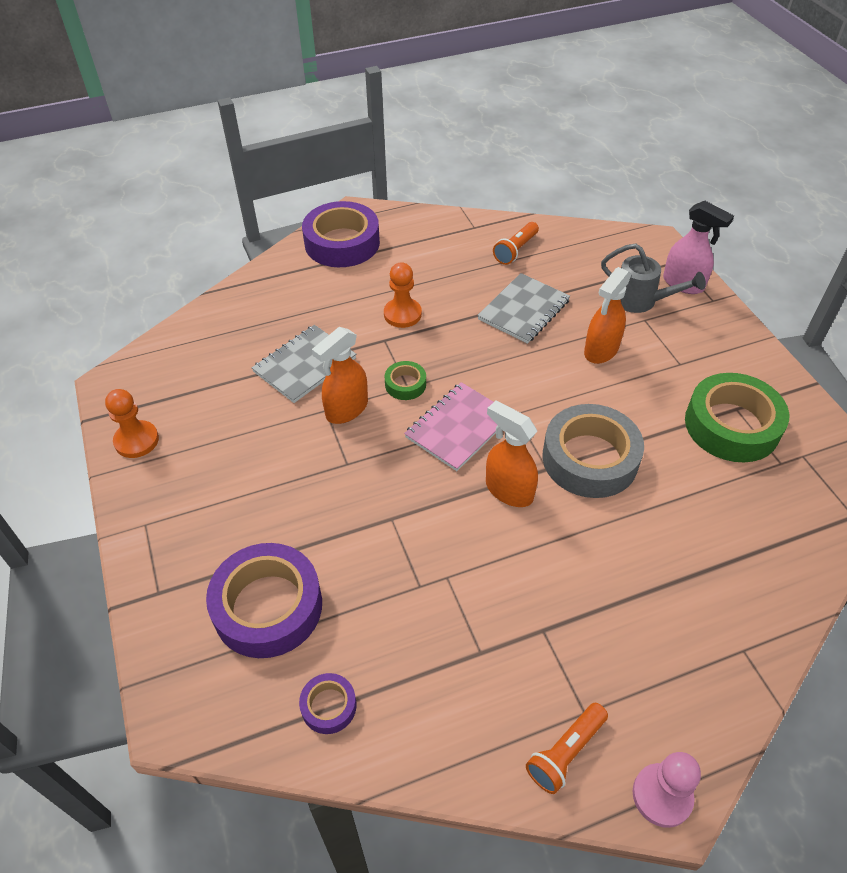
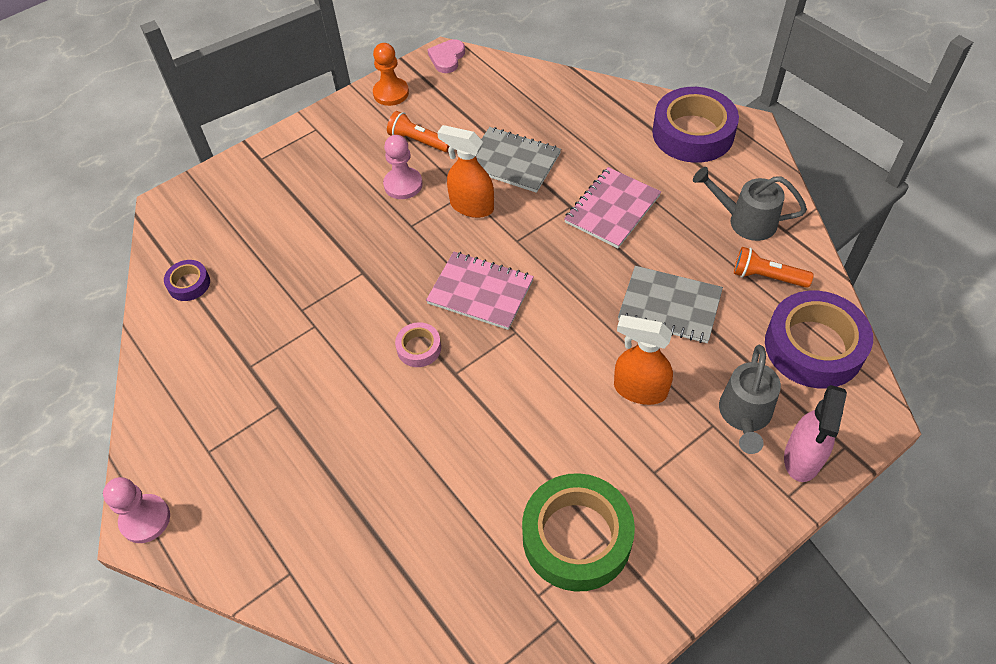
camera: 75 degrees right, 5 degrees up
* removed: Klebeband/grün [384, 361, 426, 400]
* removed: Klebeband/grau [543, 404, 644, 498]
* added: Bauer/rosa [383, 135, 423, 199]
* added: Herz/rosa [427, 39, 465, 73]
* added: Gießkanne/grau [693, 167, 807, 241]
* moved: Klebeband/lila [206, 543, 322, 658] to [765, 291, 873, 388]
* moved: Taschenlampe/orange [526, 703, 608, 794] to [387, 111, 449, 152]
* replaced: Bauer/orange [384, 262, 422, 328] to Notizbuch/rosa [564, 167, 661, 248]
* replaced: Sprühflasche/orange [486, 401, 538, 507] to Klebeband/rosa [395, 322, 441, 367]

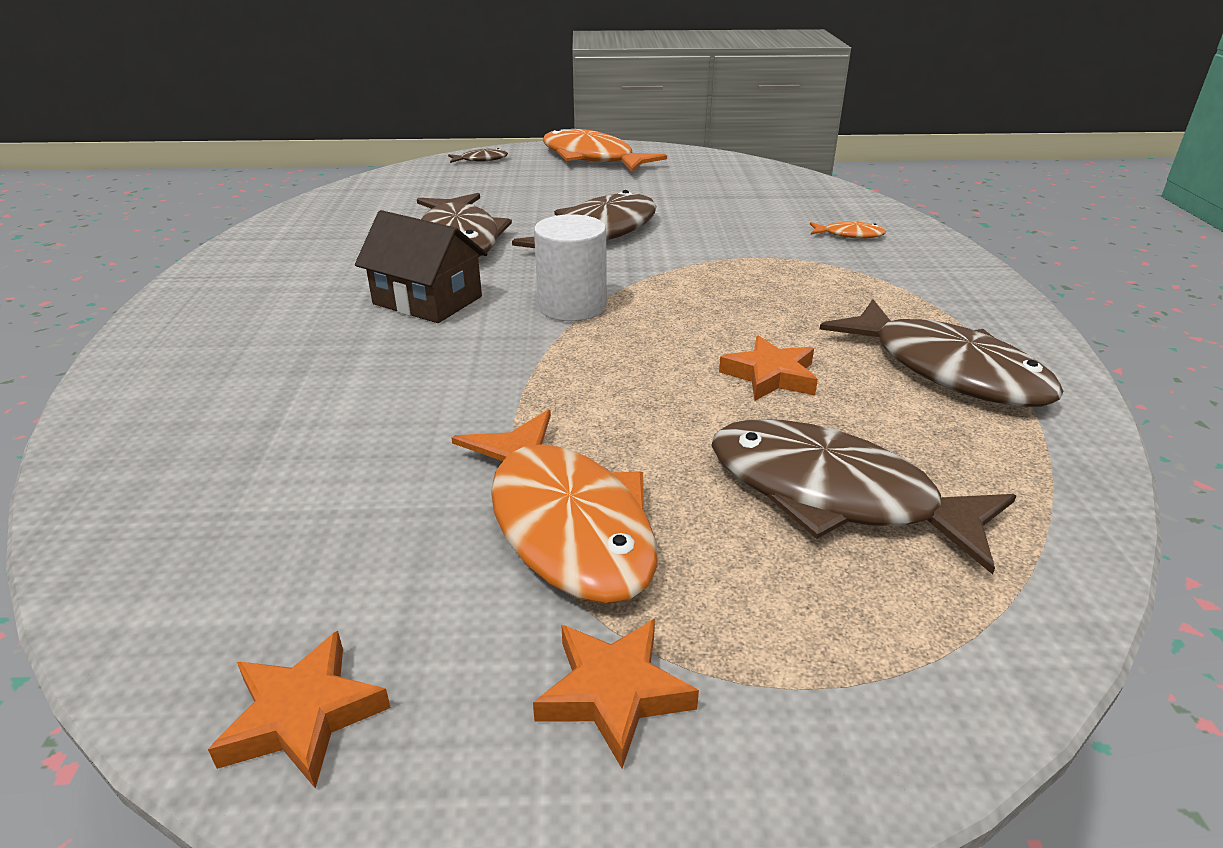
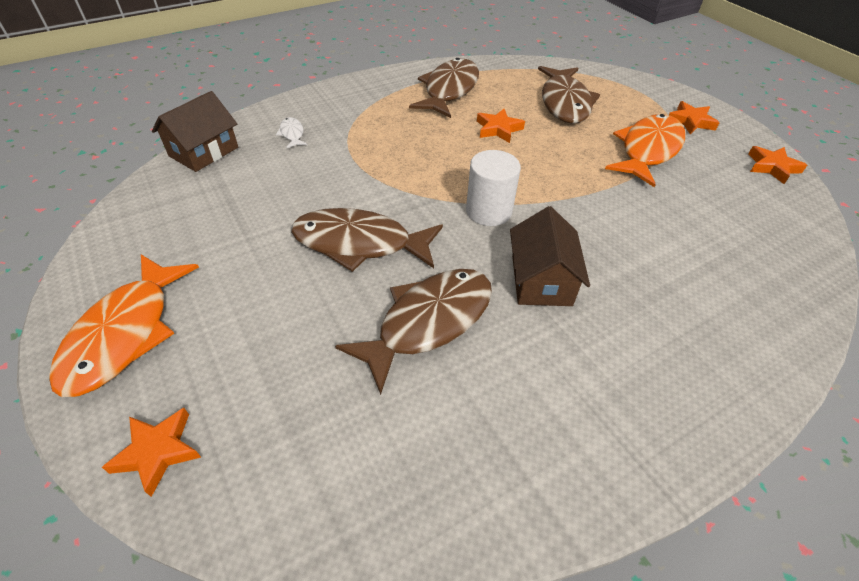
camera: 120 degrees left, 15 degrees up
* added: Haus/braun [152, 91, 238, 172]
* replaced: Fisch/braun [448, 148, 508, 163] to Stern/orange [102, 408, 201, 497]
* recoloured: Fisch/orange [810, 221, 886, 239] to Fisch/weiß [276, 117, 307, 148]

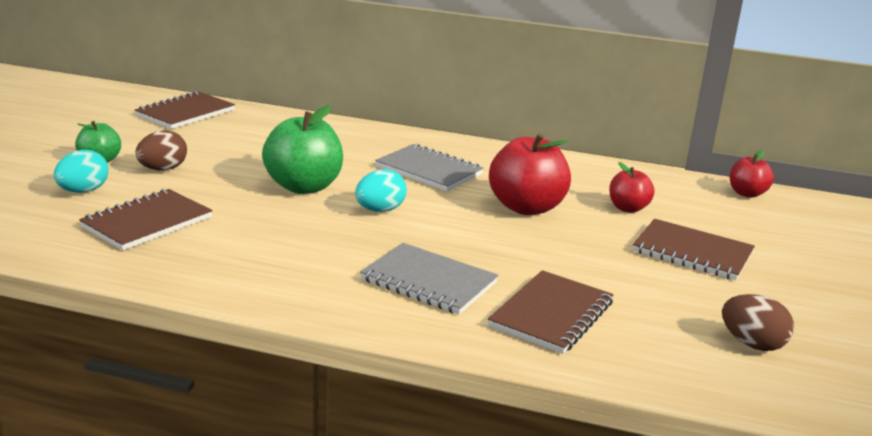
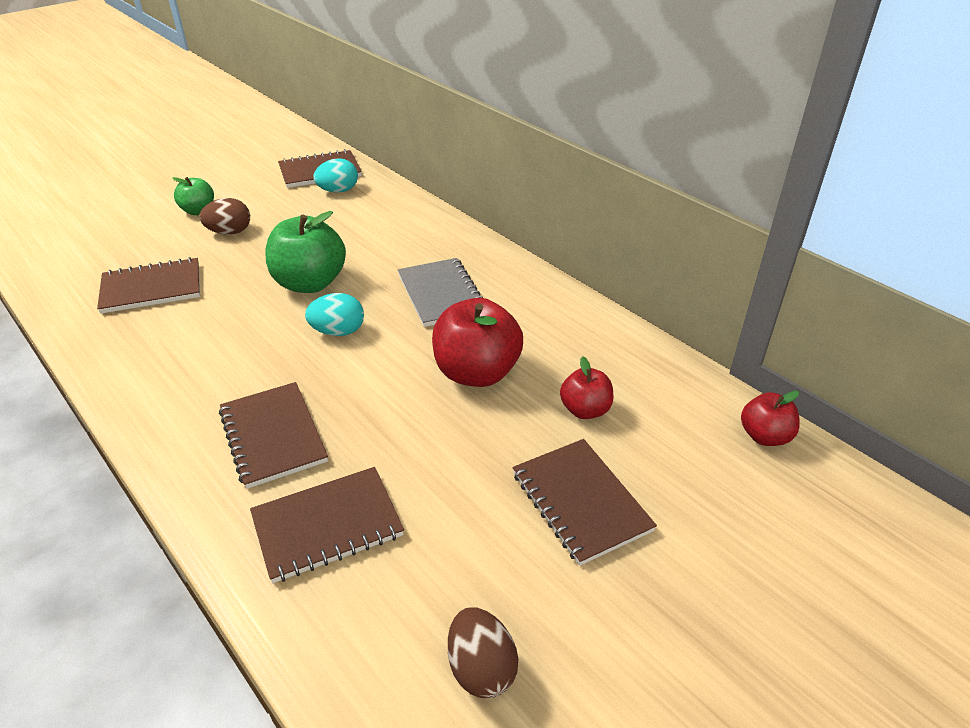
camera: 35 degrees right, 15 degrees up
* moved: Ei/türkis [54, 150, 109, 193] to [313, 158, 358, 193]
* recoloured: Notizbuch/grau [360, 243, 499, 314] to Notizbuch/braun [219, 382, 328, 489]

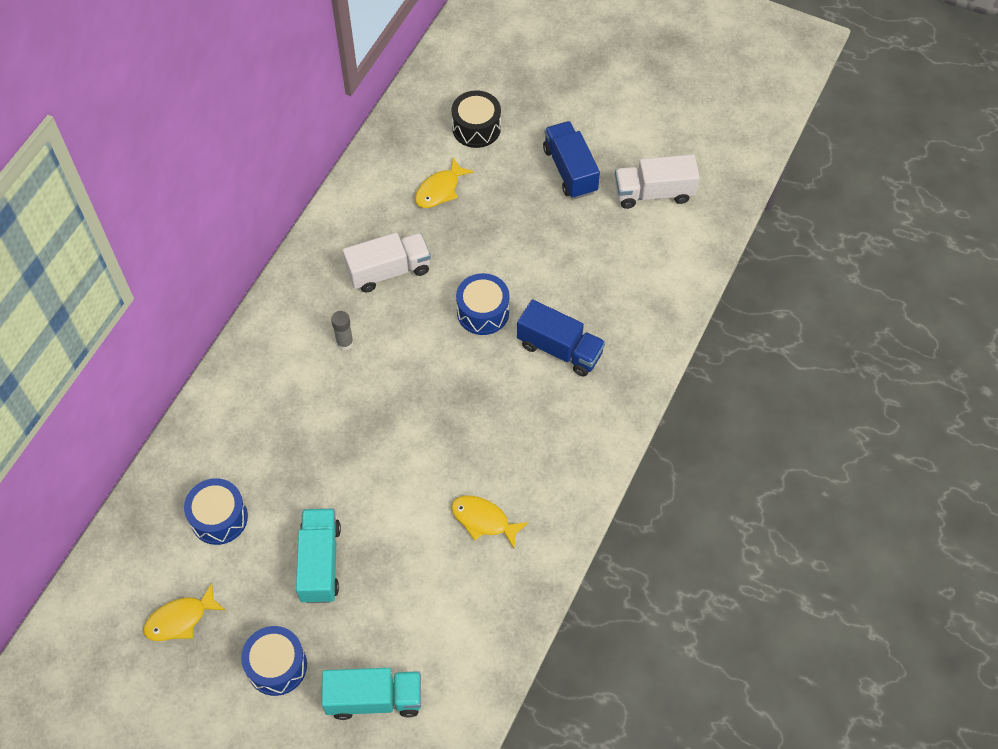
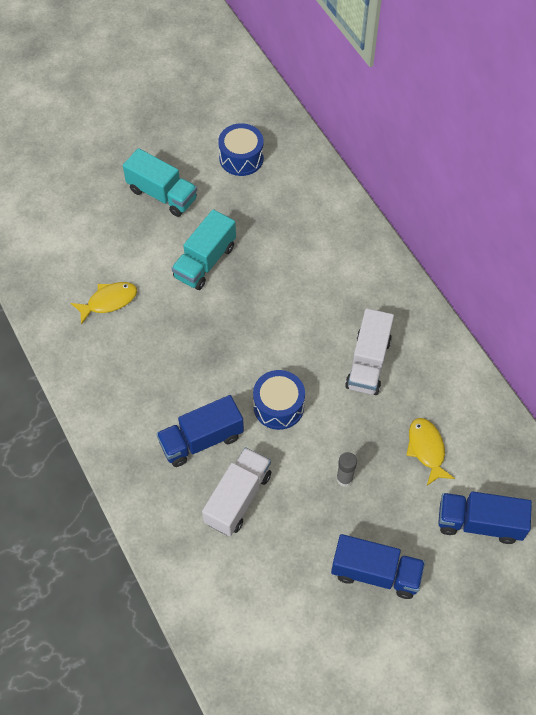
camera: 125 degrees right, 0 degrees up
* removed: Fisch/gelb [143, 583, 225, 641]
* removed: Trommel/blau [241, 626, 307, 696]
* moved: Lastwagen/türkis [322, 668, 421, 720] to [172, 209, 236, 290]
* moved: Klebestift/grau [331, 311, 354, 351] to [336, 452, 357, 487]
* moved: Lastwagen/weiß [615, 154, 700, 209] to [202, 447, 271, 536]
* replaced: Trommel/schwarz [451, 90, 501, 148] to Lastwagen/blau [438, 491, 532, 544]

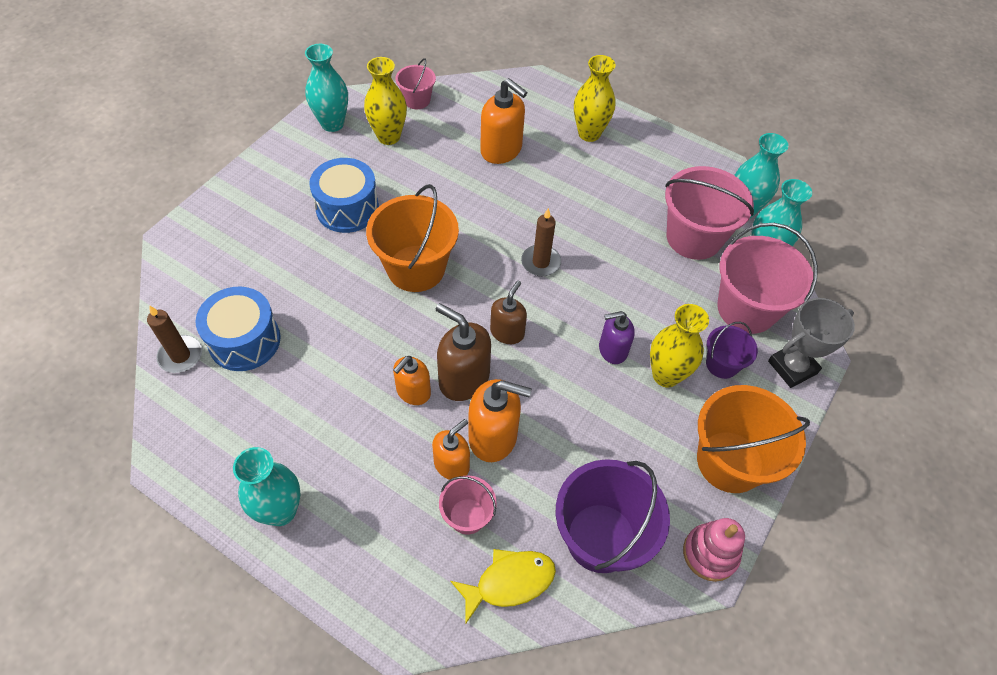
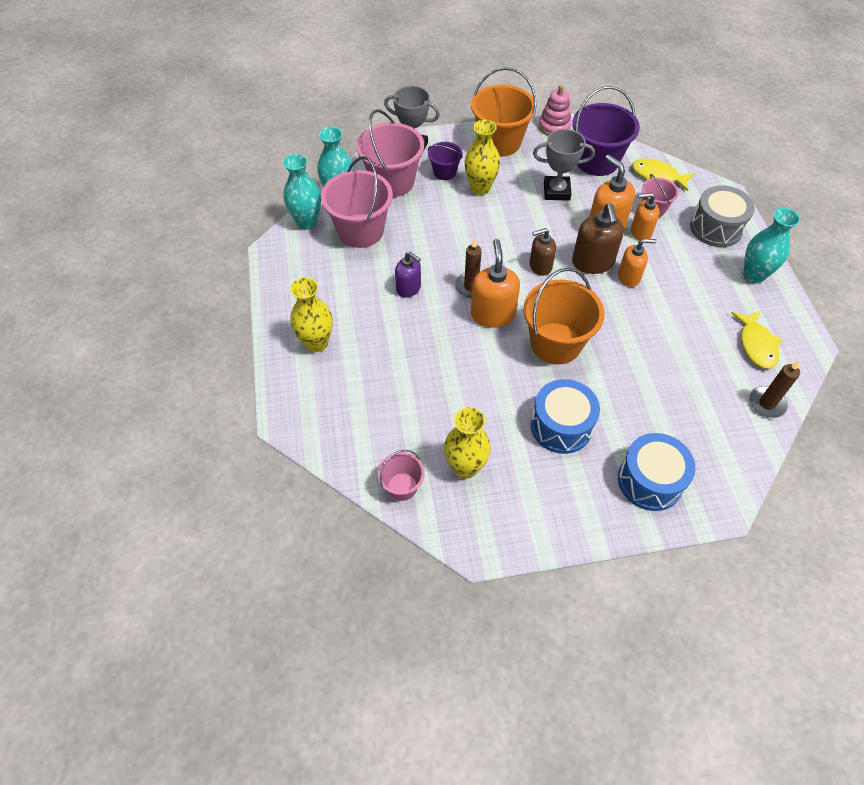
camera: 130 degrees left, 0 degrees up
* removed: Vase/türkis [305, 44, 348, 132]
* added: Pokal/grau [533, 129, 595, 201]
* added: Trommel/grau [690, 185, 755, 247]
* added: Fisch/gelb [731, 310, 782, 369]
* moved: Trommel/blau [195, 287, 281, 371] to [618, 433, 696, 511]
* moved: Seifenspender/orange [480, 78, 528, 164] to [471, 239, 520, 328]
* moved: Seifenspender/lila [599, 311, 635, 364] to [395, 251, 421, 298]

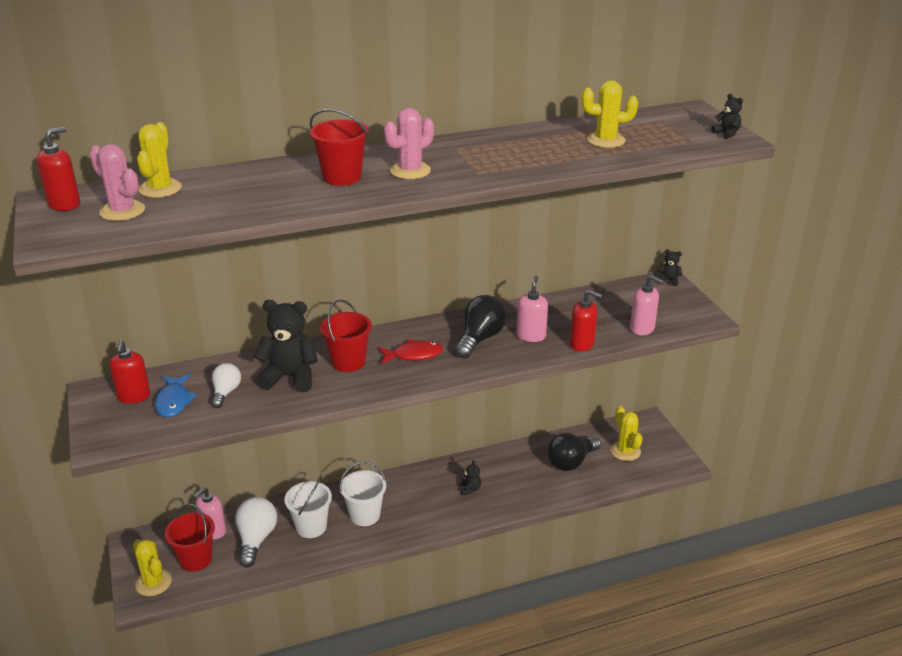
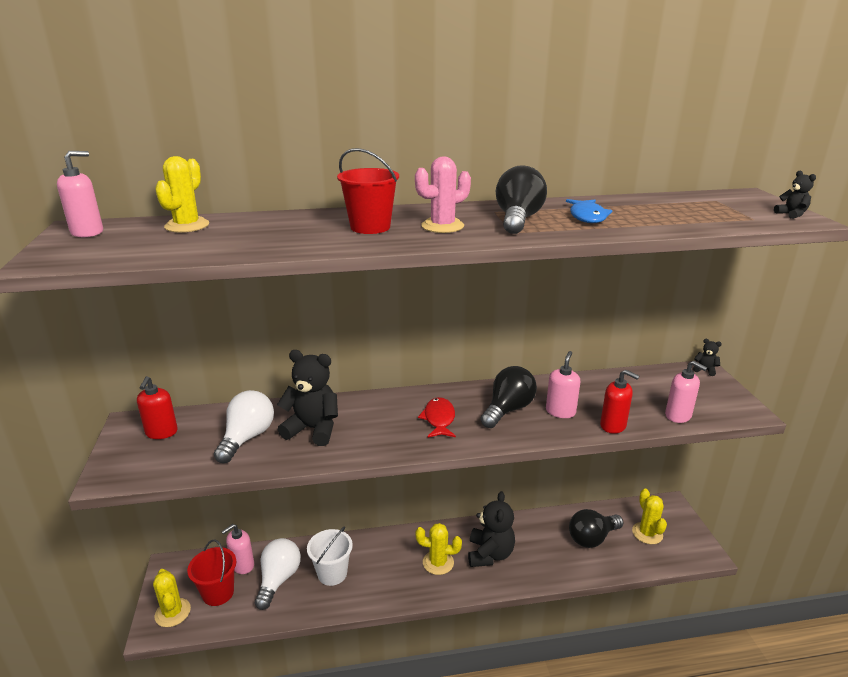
camera: 10 degrees right, 5 degrees down
* removed: Kaktus/rosa [89, 144, 145, 221]
* removed: Eimer/rot [320, 299, 372, 372]
* removed: Eimer/weiß [339, 462, 386, 526]
* added: Glühbirne/schwarz [496, 165, 547, 234]
* moved: Fisch/blau [155, 374, 197, 417] to [566, 199, 612, 223]
* moved: Kaktus/gelb [581, 80, 638, 148] to [415, 523, 462, 575]
* recoloured: Seifenspender/rot [37, 127, 80, 211] to Seifenspender/rosa [57, 151, 103, 237]
* turned: Fisch/rot [378, 339, 443, 364] = [418, 397, 456, 438] 90 degrees counterclockwise
* resized: Glühbirne/weiß [211, 363, 241, 408] = [214, 390, 274, 463] x1.62
* resized: Teddybär/schwarz [460, 460, 481, 495] = [468, 491, 515, 567] x2.23

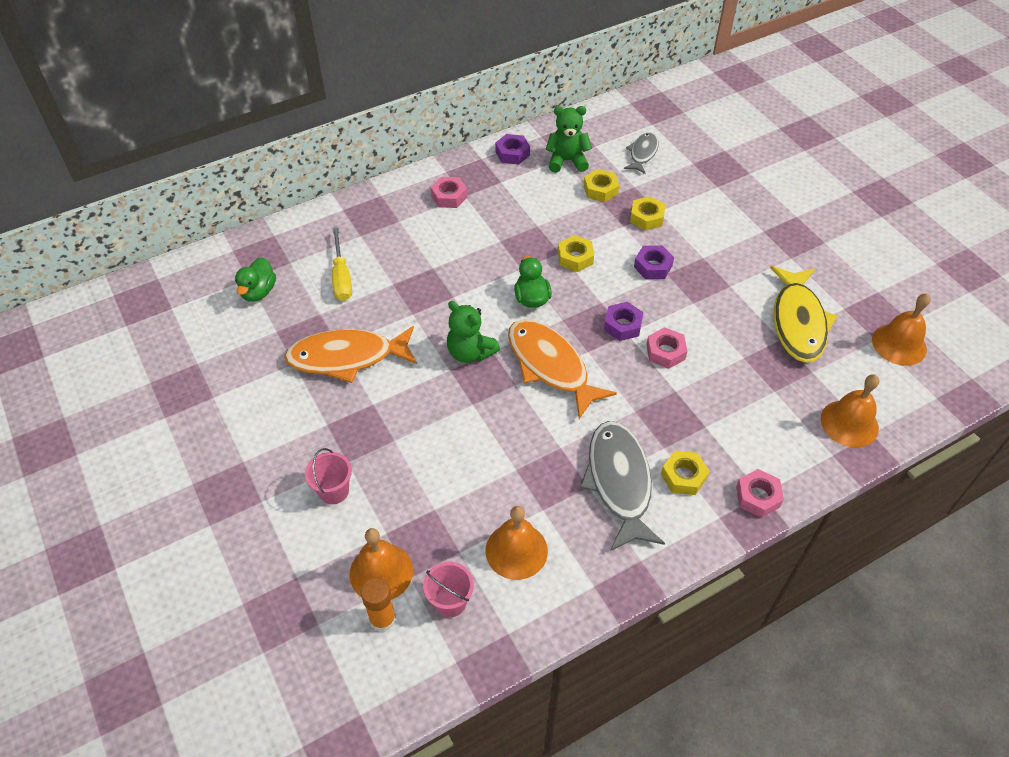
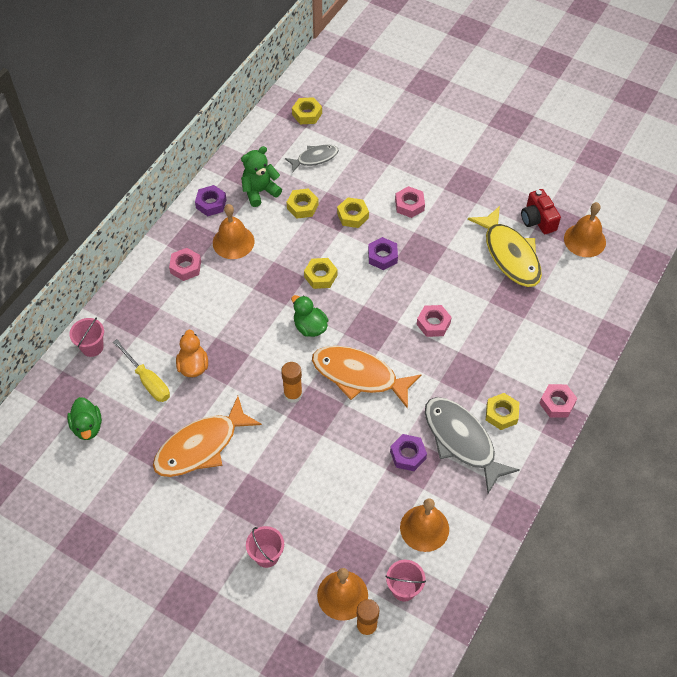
camera: 30 degrees left, 5 degrees up
* added: Eimer/rosa [69, 318, 104, 357]
* added: Ente/orange [176, 330, 208, 377]
* added: Sechskantmutter/gelb [292, 97, 322, 124]
* added: Sechskantmutter/rosa [395, 186, 425, 218]
* added: Kamera/rot [521, 189, 561, 234]
* moved: Sechskantmutter/lila [604, 302, 643, 341] to [390, 434, 427, 471]
* moved: Glocke/orange [821, 374, 879, 447] to [213, 204, 254, 259]
* replaced: Teddybär/grün [447, 301, 500, 363] to Klebestift/orange [281, 362, 302, 403]
* turned: Fisch/grau [624, 132, 659, 174] = [285, 145, 339, 172] 75 degrees clockwise

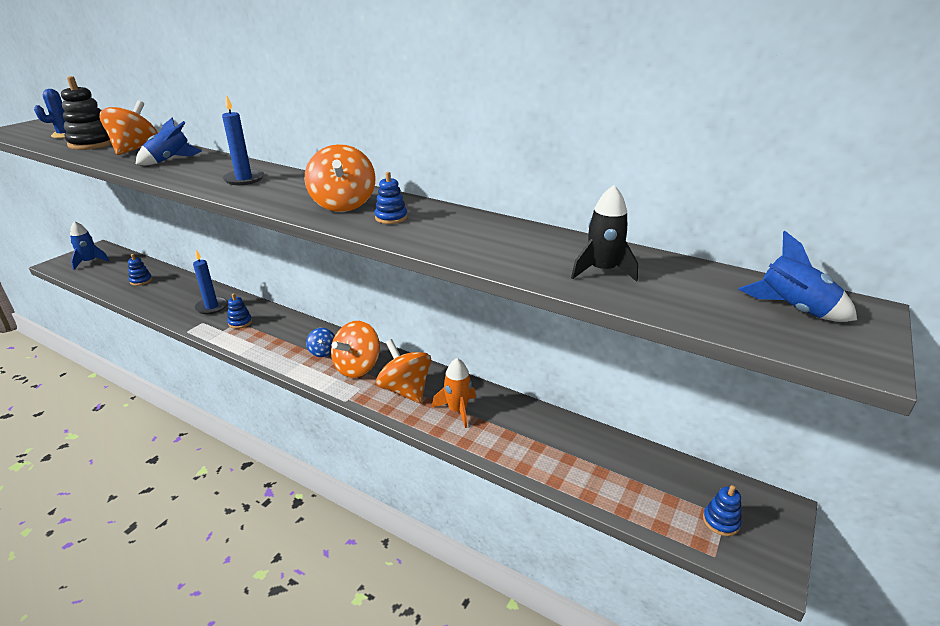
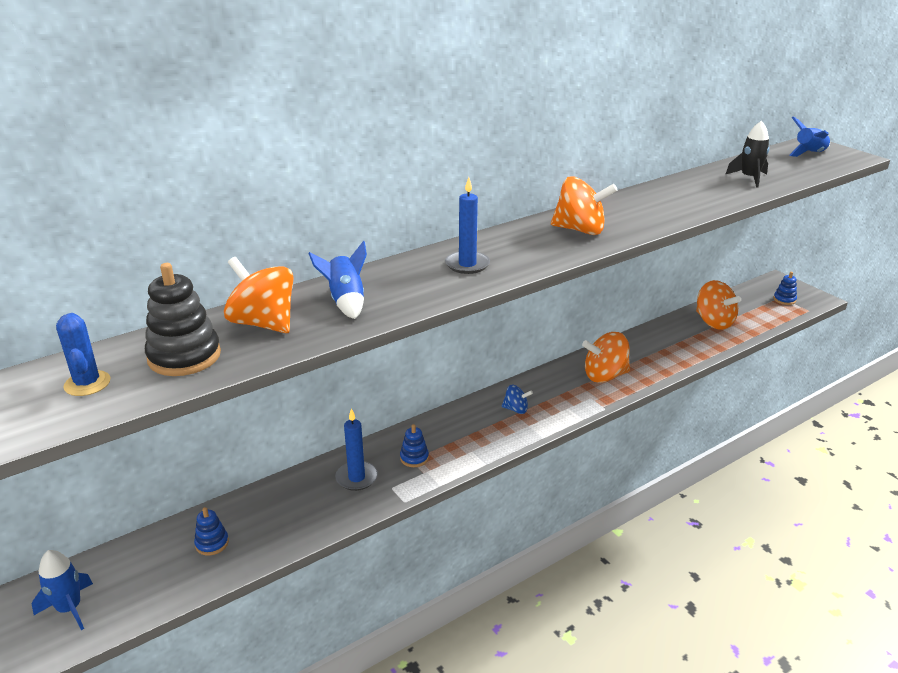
camera: 65 degrees left, 0 degrees up
* removed: Stapelspielzeug/blau [375, 172, 408, 224]
* removed: Rakete/orange [432, 358, 476, 428]
* moved: Kreisel/orange [331, 321, 380, 378] to [696, 280, 741, 330]

